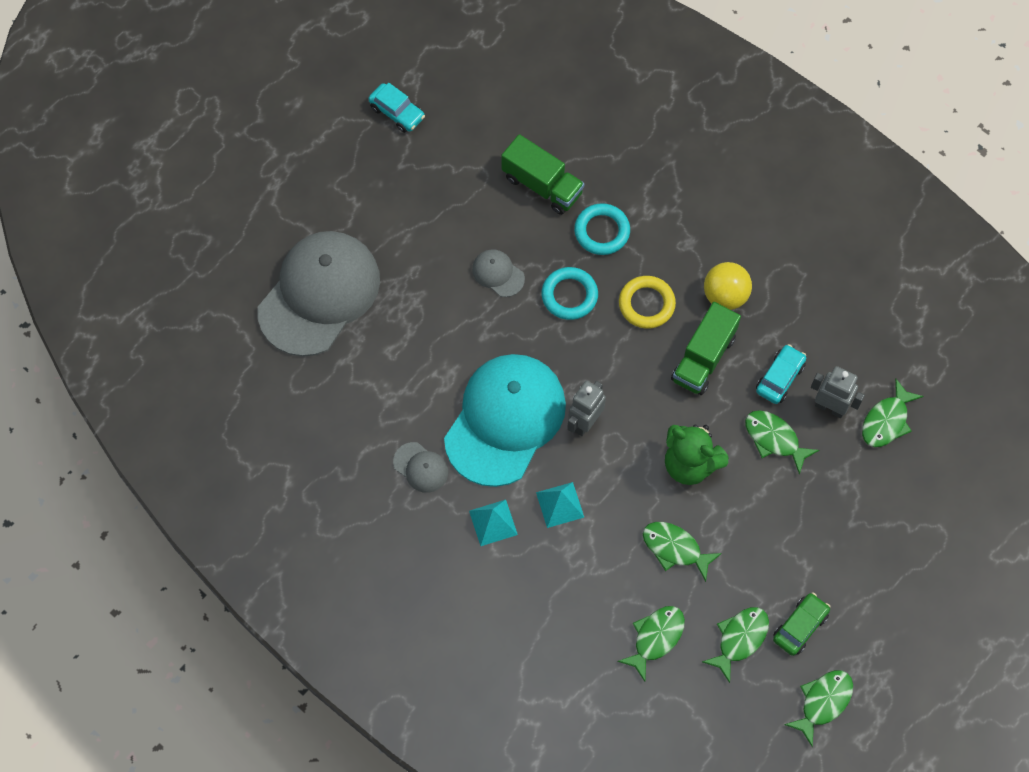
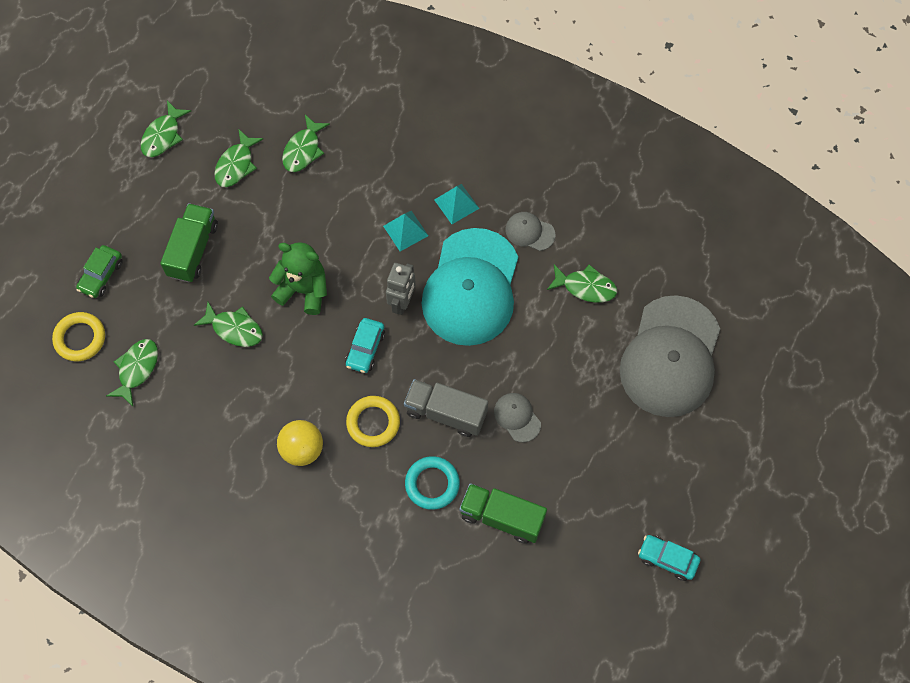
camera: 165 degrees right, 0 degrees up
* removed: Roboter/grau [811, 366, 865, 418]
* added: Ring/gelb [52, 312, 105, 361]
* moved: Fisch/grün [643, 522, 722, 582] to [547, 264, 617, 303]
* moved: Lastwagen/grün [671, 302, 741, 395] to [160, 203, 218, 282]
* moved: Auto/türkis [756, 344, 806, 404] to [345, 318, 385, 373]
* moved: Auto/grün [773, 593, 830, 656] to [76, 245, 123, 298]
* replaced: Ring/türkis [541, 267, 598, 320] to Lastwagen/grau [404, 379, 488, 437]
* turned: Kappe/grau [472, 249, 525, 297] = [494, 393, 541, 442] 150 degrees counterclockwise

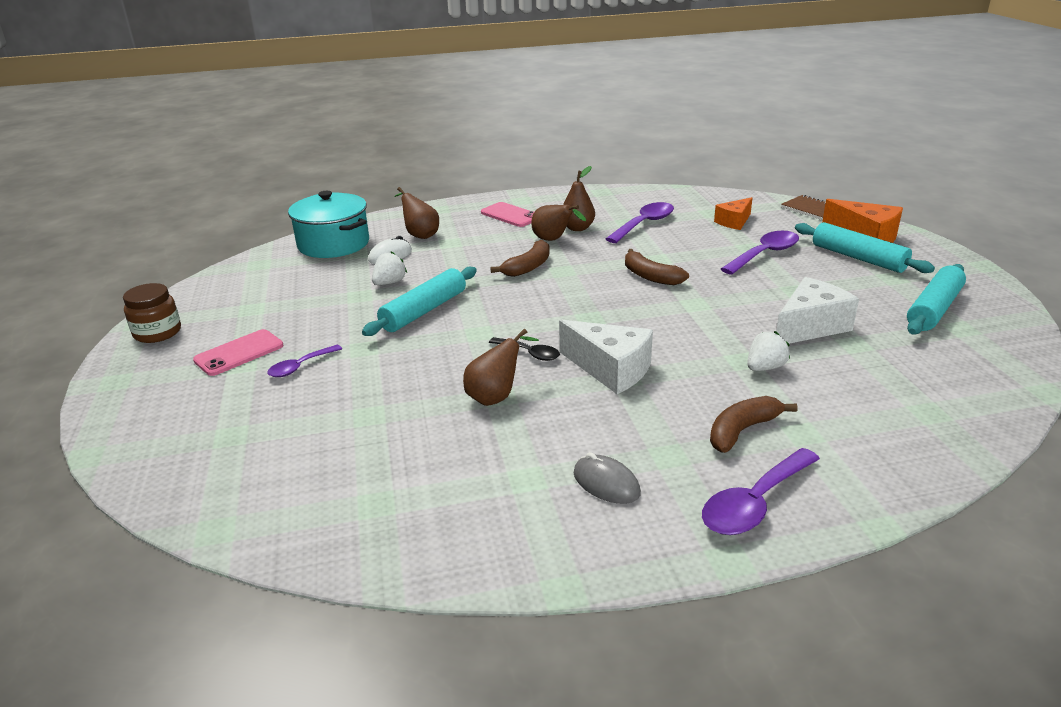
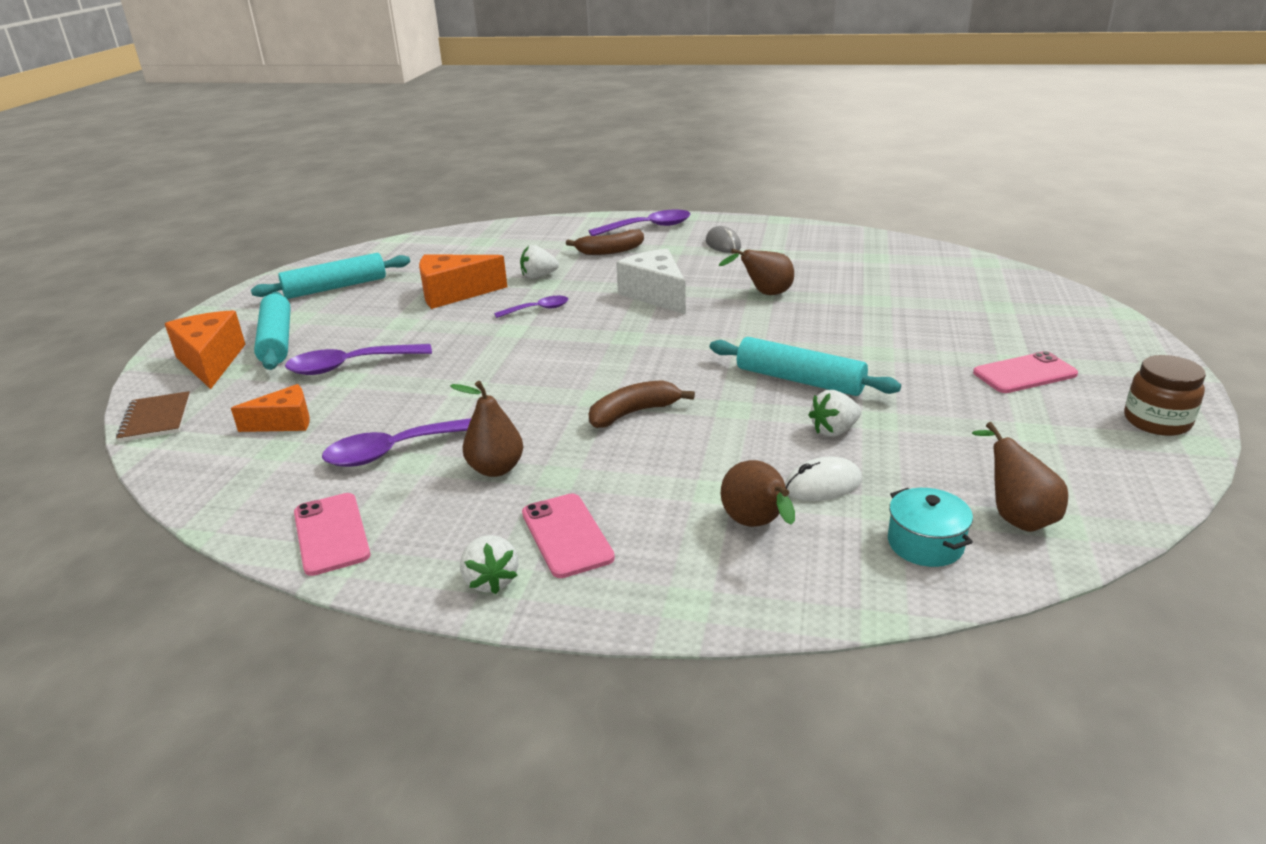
camera: 155 degrees left, 0 degrees up
* removed: Löffel/schwarz [489, 337, 560, 361]
* removed: Banane/braun [625, 249, 689, 285]
* added: Handy/rosa [294, 493, 371, 576]
* added: Erdbeere/weiß [460, 535, 519, 594]
* moved: Löffel/lila [267, 345, 342, 377] to [494, 296, 568, 318]
* moved: Birne/braun [531, 205, 586, 241] to [972, 422, 1068, 532]
* recoloured: Käse/weiß [776, 277, 859, 344] to Käse/orange [419, 254, 507, 309]
* turned: Nudelholz/türkis [362, 267, 477, 336] = [710, 337, 901, 396] 60 degrees clockwise
* resized: Kochtopf/türkis [288, 191, 369, 258] = [888, 488, 973, 567] x0.53

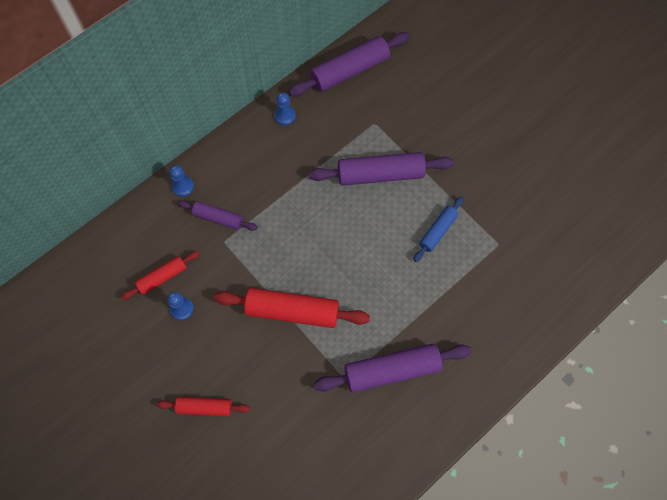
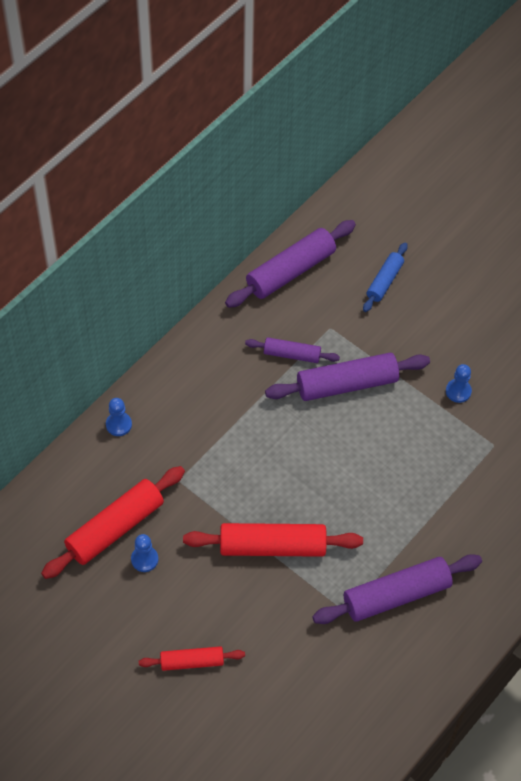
camera: 10 degrees left, 10 degrees down
* moved: Nudelholz/lila [178, 201, 258, 231] to [245, 338, 340, 363]
* moved: Bauer/blau [274, 92, 296, 126] to [446, 364, 472, 403]
* moved: Nudelholz/blau [414, 196, 464, 262] to [363, 242, 408, 312]
* resized: Nudelholz/rot [121, 251, 200, 300] = [41, 466, 185, 579] x1.75

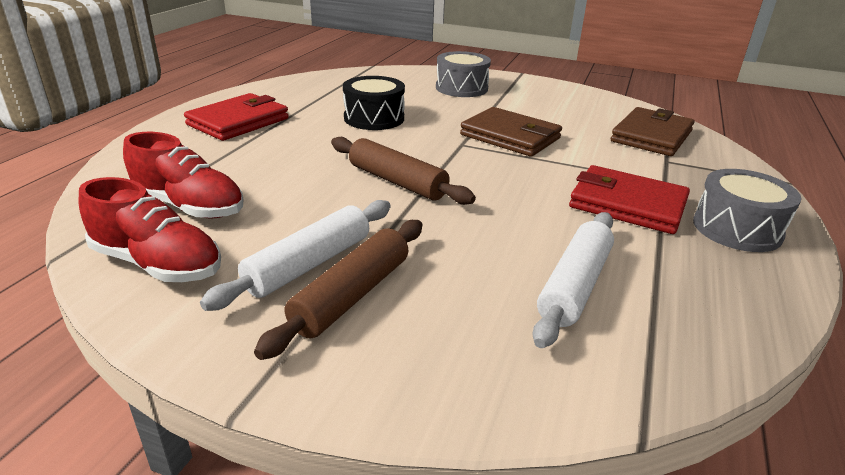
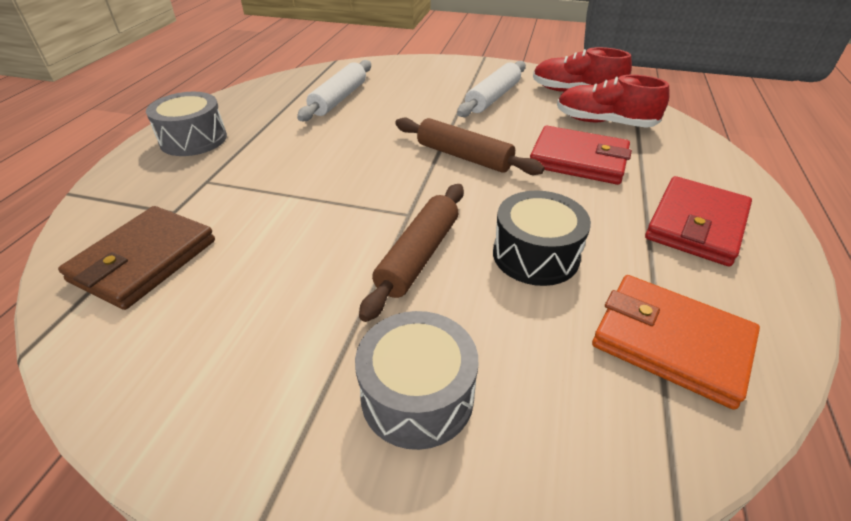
camera: 175 degrees right, 10 degrees up
* removed: Geldbörse/braun [460, 107, 562, 157]
* added: Geldbörse/orange [592, 275, 760, 410]
* moved: Nudelholz/braun [254, 220, 422, 360] to [359, 184, 464, 322]
* moved: Geldbörse/rot [569, 165, 690, 234] to [530, 125, 632, 185]

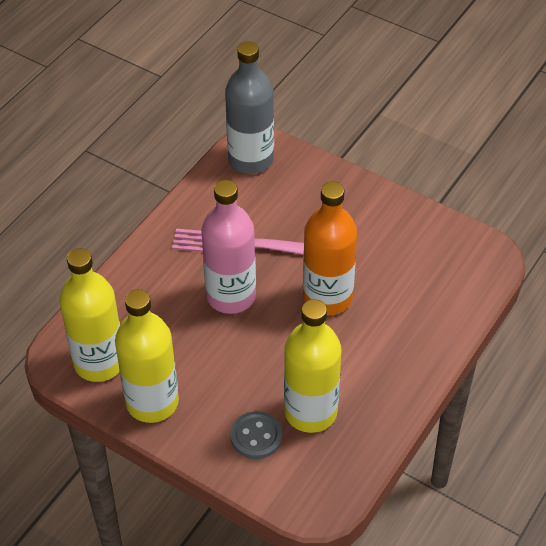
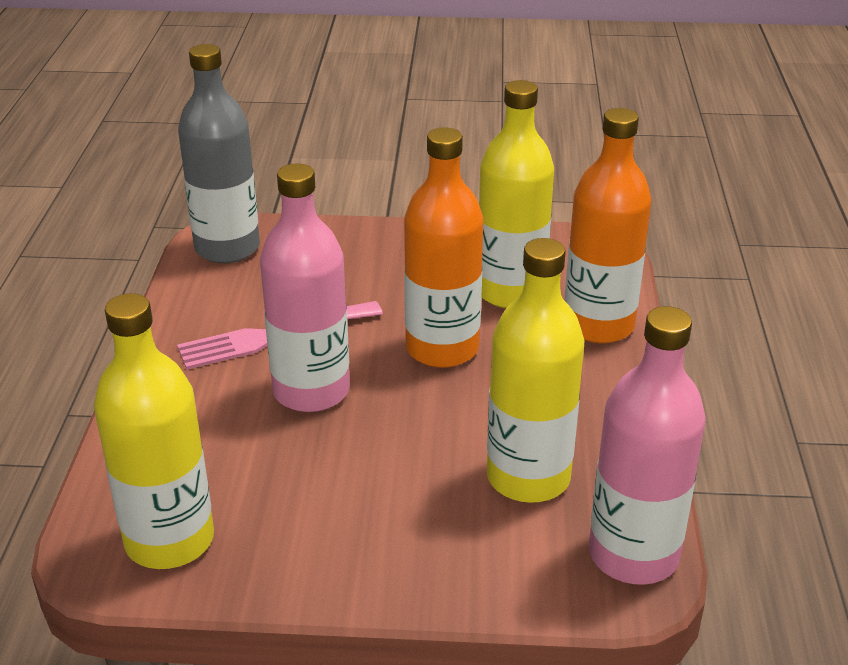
camera: 30 degrees left, 15 degrees down
* removed: Knopf/grau [231, 411, 282, 459]
* added: Flasche/orange [564, 108, 652, 344]
* added: Flasche/rosa [589, 306, 706, 585]
* moved: Flasche/gelb [115, 289, 179, 423] to [479, 80, 554, 308]

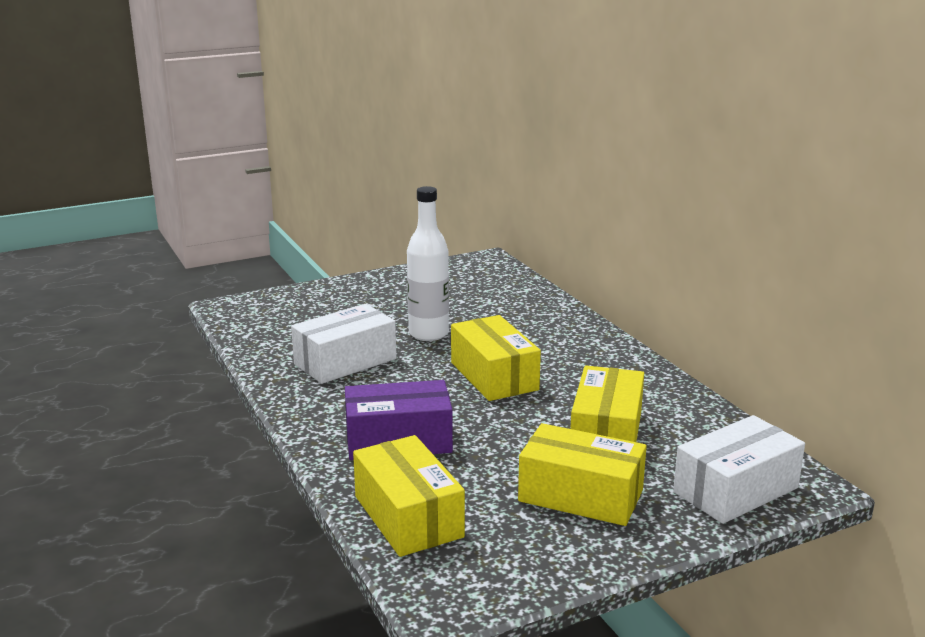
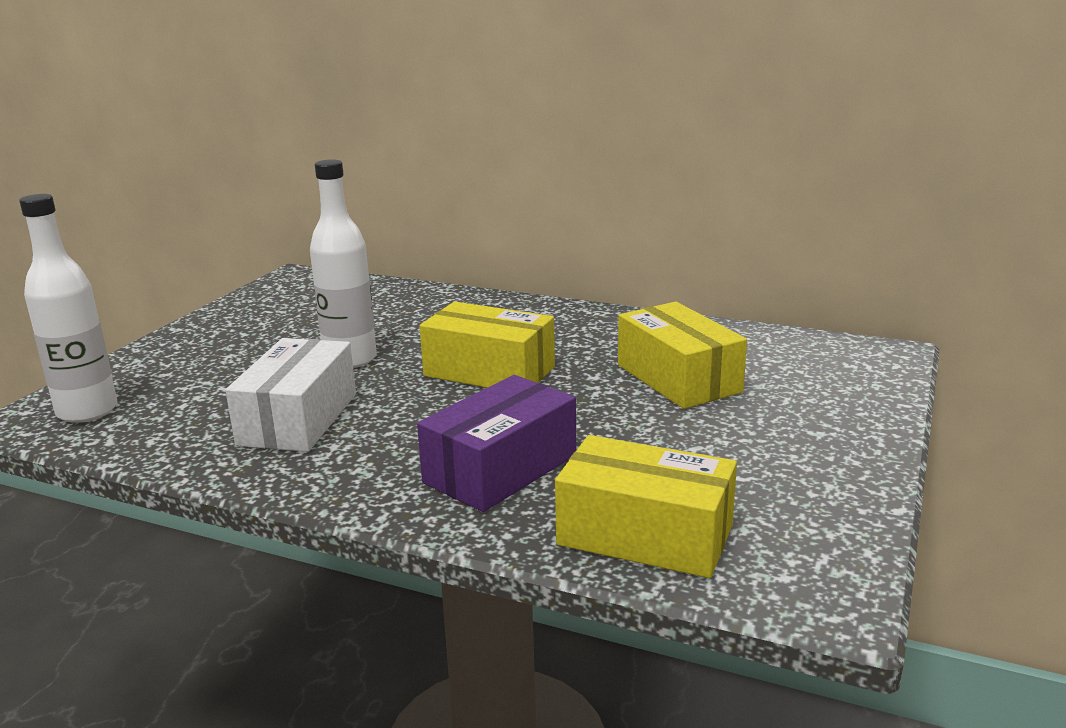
camera: 40 degrees left, 0 degrees up
* removed: Schachtel/gelb [518, 423, 647, 526]
* removed: Schachtel/weiß [673, 415, 805, 524]
* added: Flasche/weiß [19, 194, 117, 423]

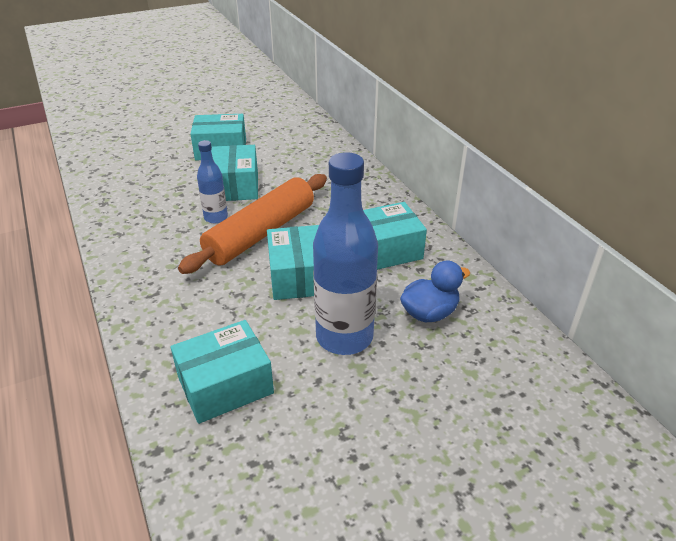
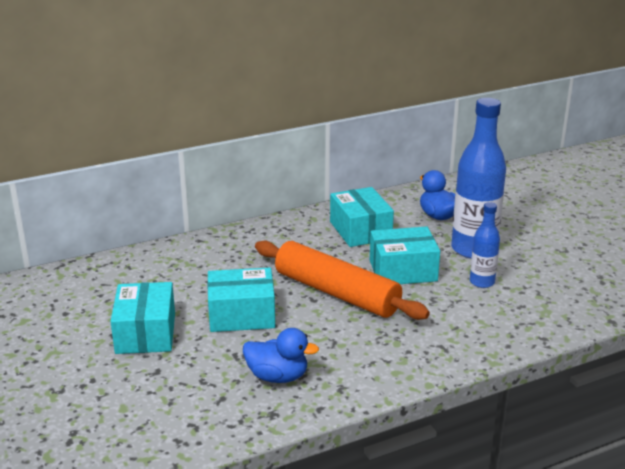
camera: 90 degrees left, 10 degrees down
* removed: Schachtel/türkis [171, 320, 274, 424]
* added: Ente/blau [243, 328, 319, 383]
* moved: Flasche/blau [197, 140, 228, 223] to [470, 202, 500, 288]

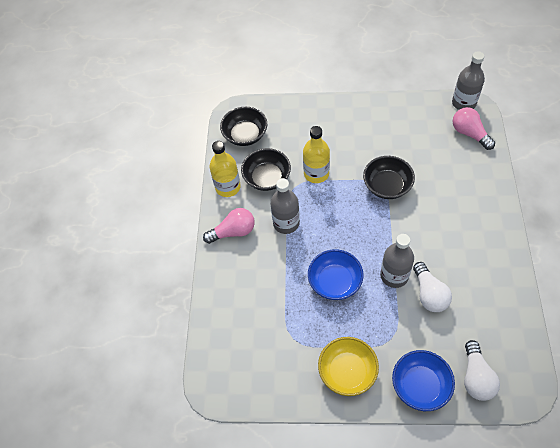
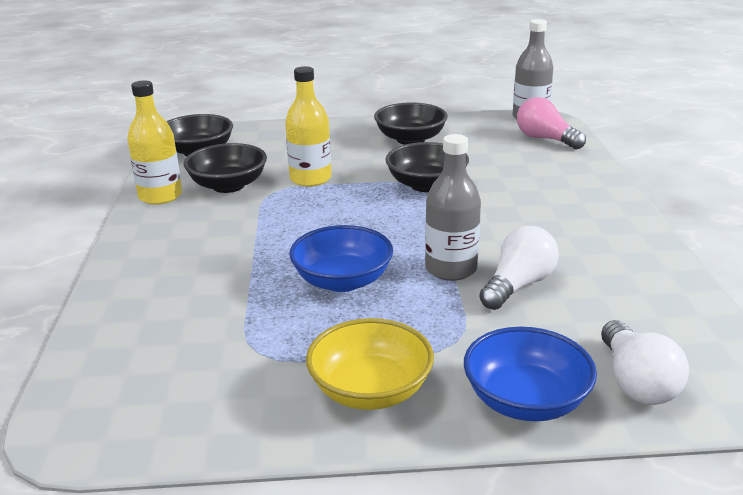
camera: 10 degrees left, 30 degrees down
* removed: Glühbirne/rosa [203, 208, 255, 244]
* removed: Flasche/grau [270, 178, 300, 234]
* added: Schüssel/schwarz [374, 102, 448, 145]
* turned: Glühbirne/weiß [413, 262, 452, 312] = [479, 226, 559, 310] 120 degrees counterclockwise

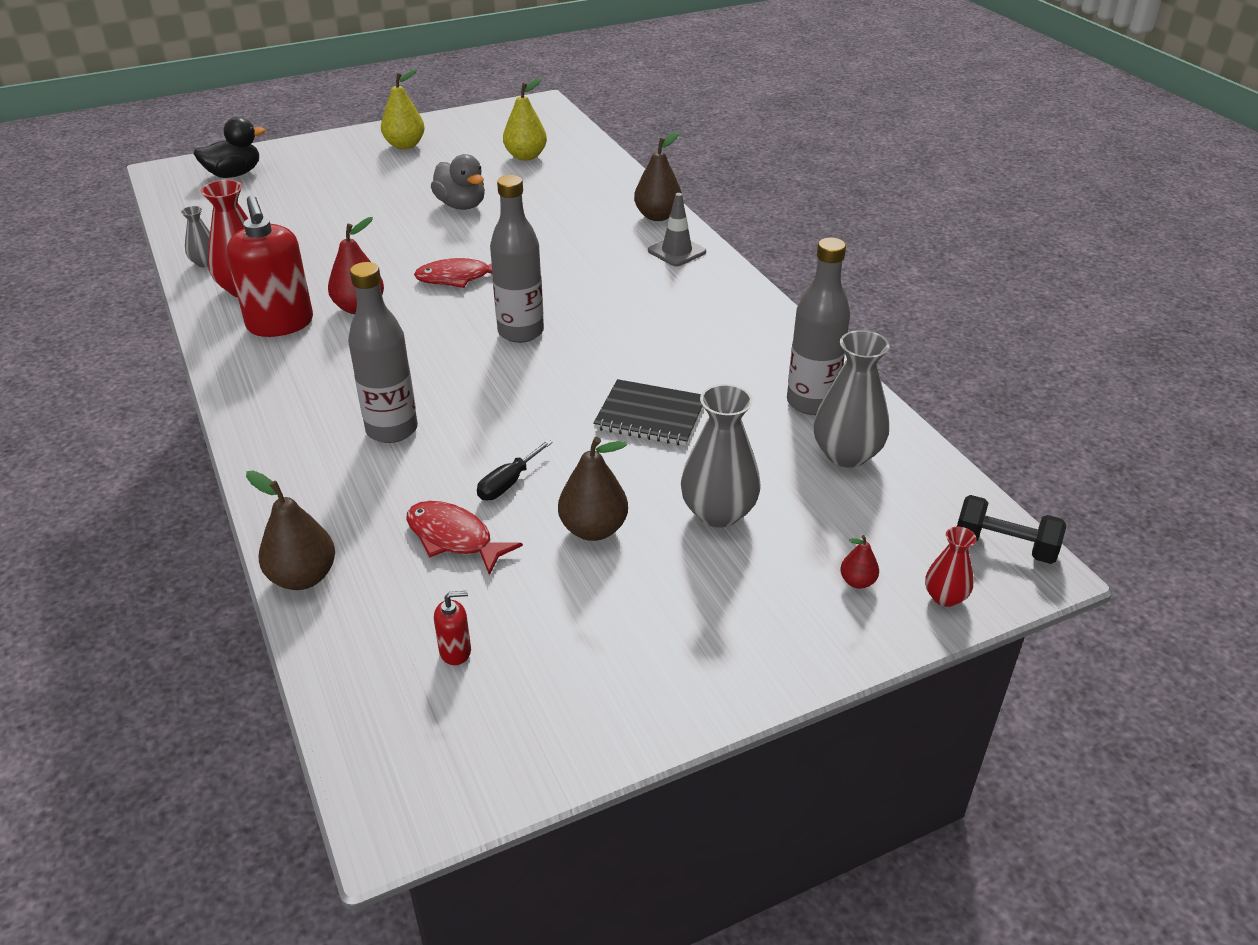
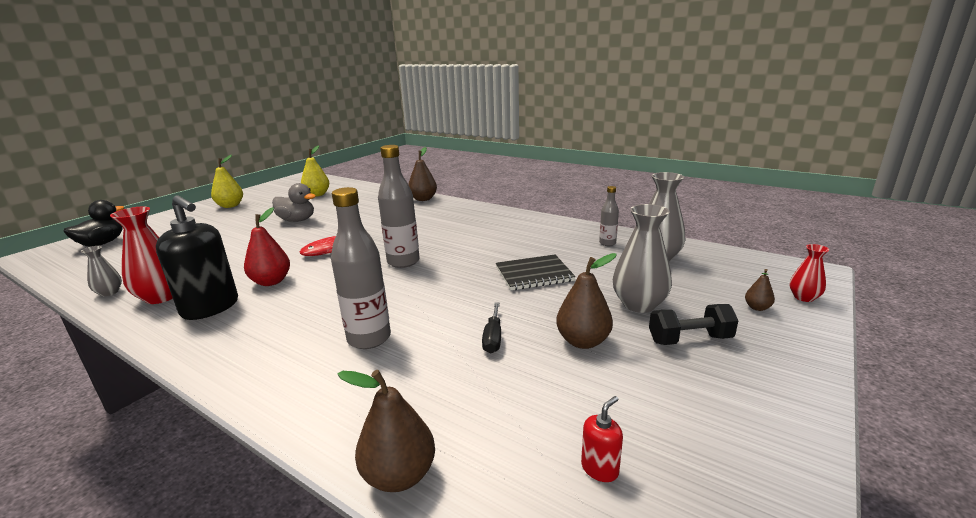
camera: 30 degrees left, 15 degrees down
* removed: Fisch/rot [406, 501, 523, 575]
* removed: Leitkegel/grau [648, 193, 706, 266]
* moved: Hantel/schwarz [957, 495, 1066, 564] to [649, 304, 738, 345]
* recoloured: Seifenspender/rot [227, 195, 313, 337] to Seifenspender/schwarz [156, 196, 238, 320]
* recoloured: Birne/rot [840, 535, 879, 589] to Birne/braun [745, 269, 775, 311]
* resized: Flasche/grau [787, 237, 850, 415] = [599, 186, 619, 246] x0.53

